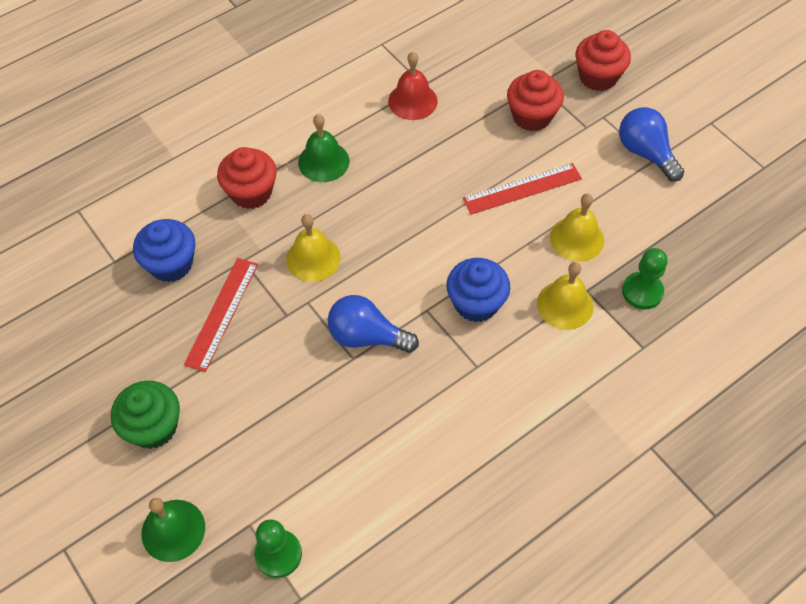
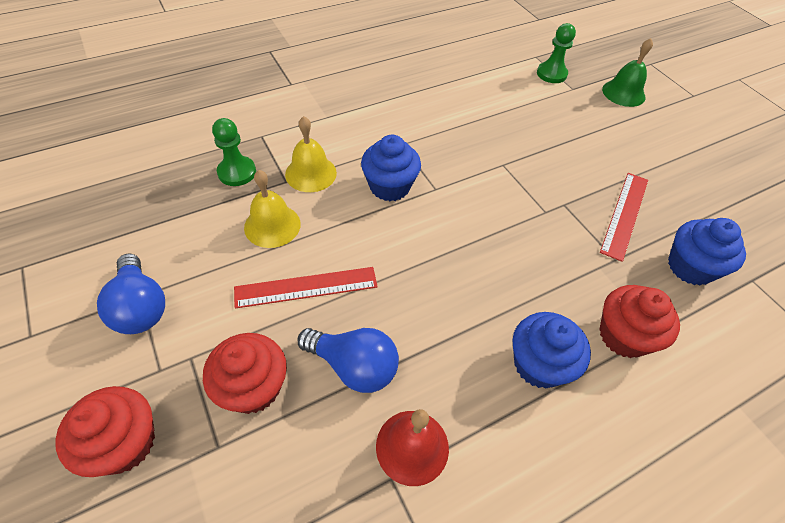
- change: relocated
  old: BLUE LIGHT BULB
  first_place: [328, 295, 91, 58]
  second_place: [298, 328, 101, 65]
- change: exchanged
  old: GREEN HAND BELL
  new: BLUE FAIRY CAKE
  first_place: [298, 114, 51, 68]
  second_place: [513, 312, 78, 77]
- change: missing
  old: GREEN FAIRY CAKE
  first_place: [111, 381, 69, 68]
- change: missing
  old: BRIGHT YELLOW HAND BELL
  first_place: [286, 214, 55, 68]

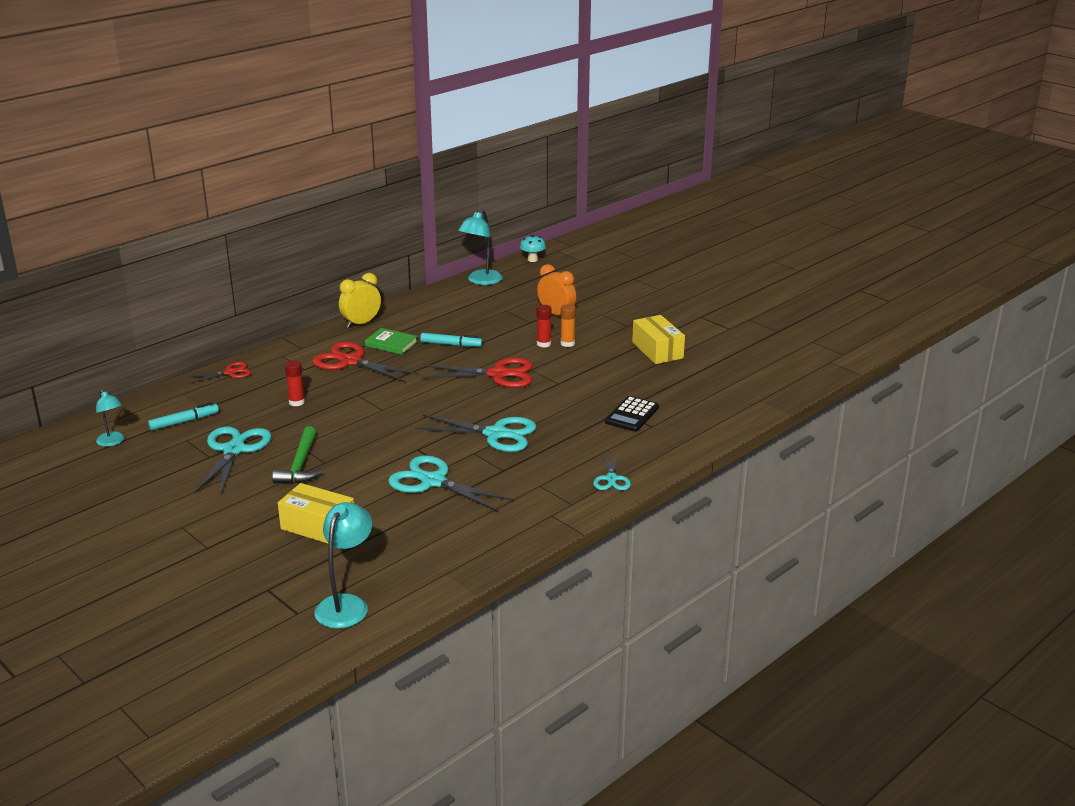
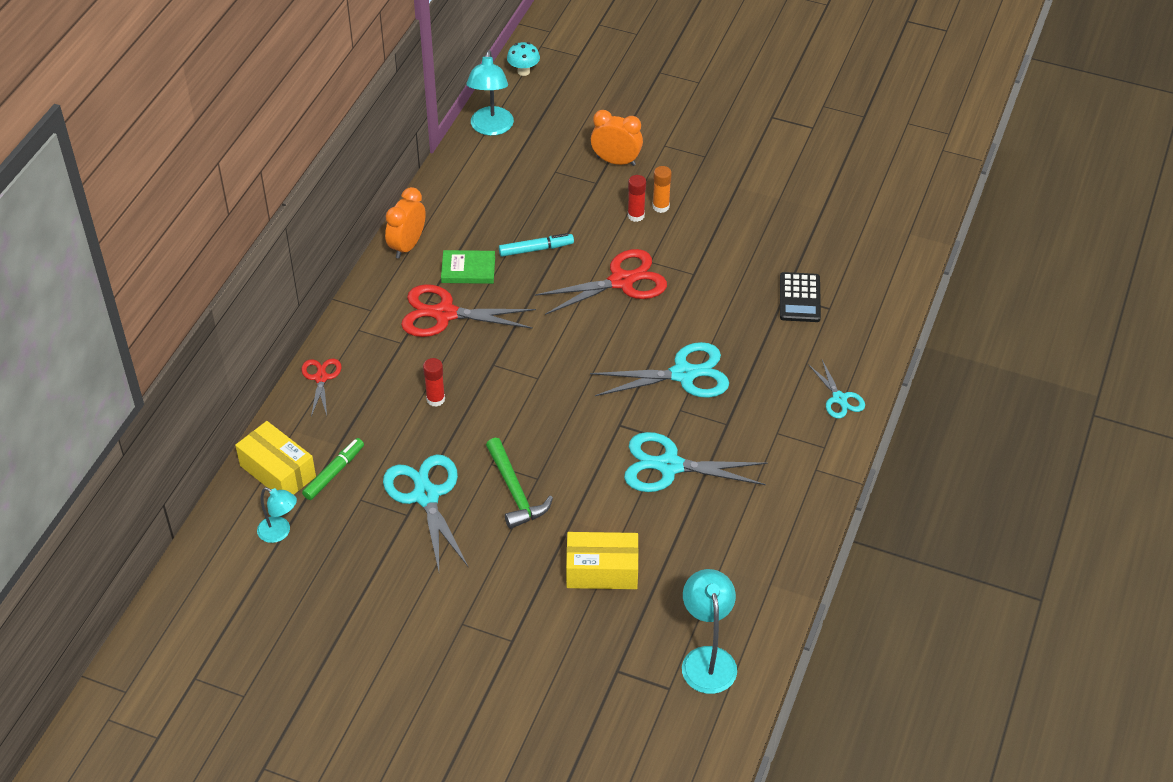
- change: relocated
  old: BRIGHT YELLOW BOX
  first_place: [632, 315, 53, 49]
  second_place: [235, 421, 81, 74]
- change: spun
  old: CRIMSON PAIR OF SCISSORS
  first_place: [186, 362, 65, 21]
  second_place: [301, 359, 40, 58]
  degrees: -45
- change: colour
  old: AQUA FELT PEN
  new: GREEN FELT PEN
  first_place: [148, 402, 71, 29]
  second_place: [302, 438, 62, 62]
- change: colour
  old: BRIGHT YELLOW CLOCK
  new: ORANGE-COLOURED CLOCK
  first_place: [339, 273, 42, 55]
  second_place: [385, 187, 41, 72]

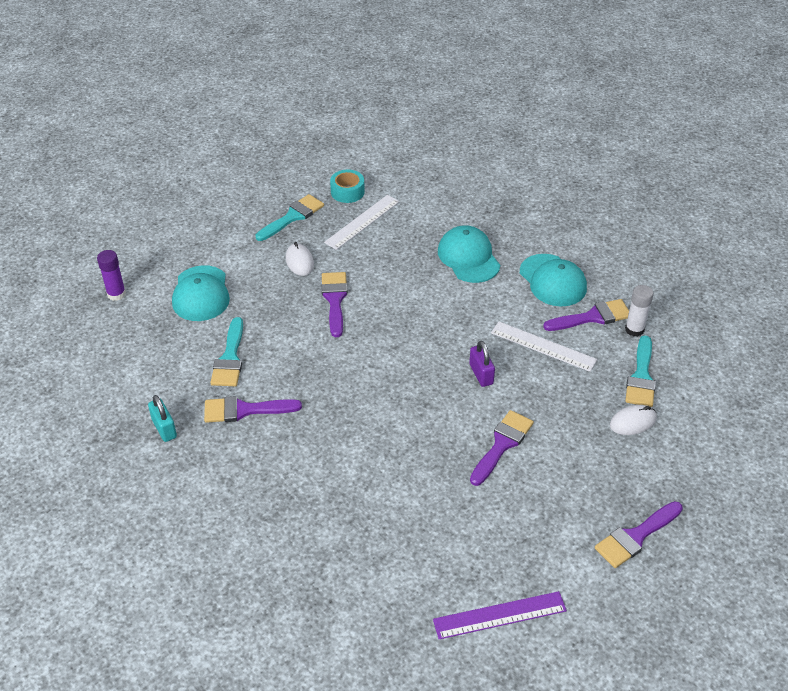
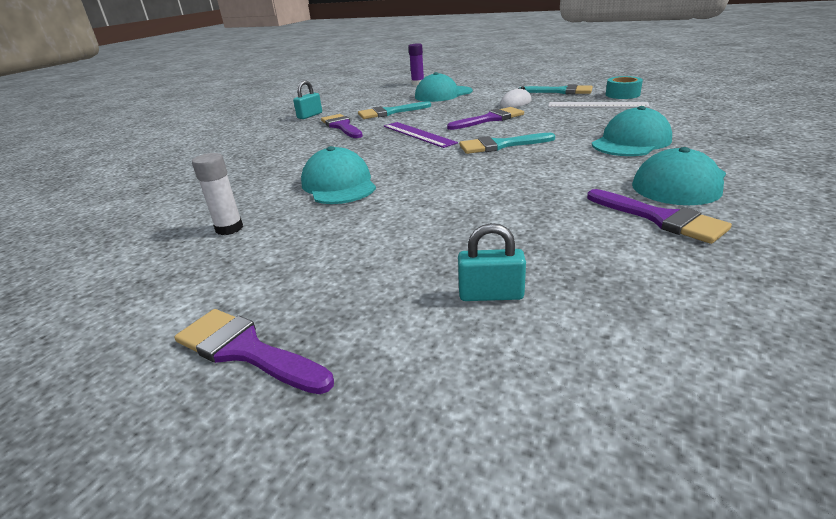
- change: relocated
  old: SNOW-WHITE STICK OF GLUE
  first_place: [625, 285, 29, 52]
  second_place: [192, 153, 51, 82]
- change: appeared
  new: AQUA BASEBALL CAP
  second_place: [301, 146, 75, 58]
- change: relocated
  old: PURPLE STRAIGHTEDGE
  first_place: [433, 591, 134, 48]
  second_place: [384, 122, 74, 26]
- change: exchanged
  old: SNOW-WHITE COMPUTER MOUSE
  new: AQUA SMALL LOCK
  first_place: [610, 405, 47, 30]
  second_place: [458, 223, 68, 78]
- change: relocated
  old: AQUA PAINT BRUSH
  first_place: [625, 335, 31, 72]
  second_place: [459, 133, 96, 21]
- change: missing
  old: PURPLE SMALL LOCK
  first_place: [469, 341, 26, 46]
- change: missing
  old: PURPLE PAINT BRUSH
  first_place: [470, 410, 64, 76]
- change: missing
  old: SNOW-WHITE STRAIGHTEDGE
  first_place: [491, 322, 106, 50]

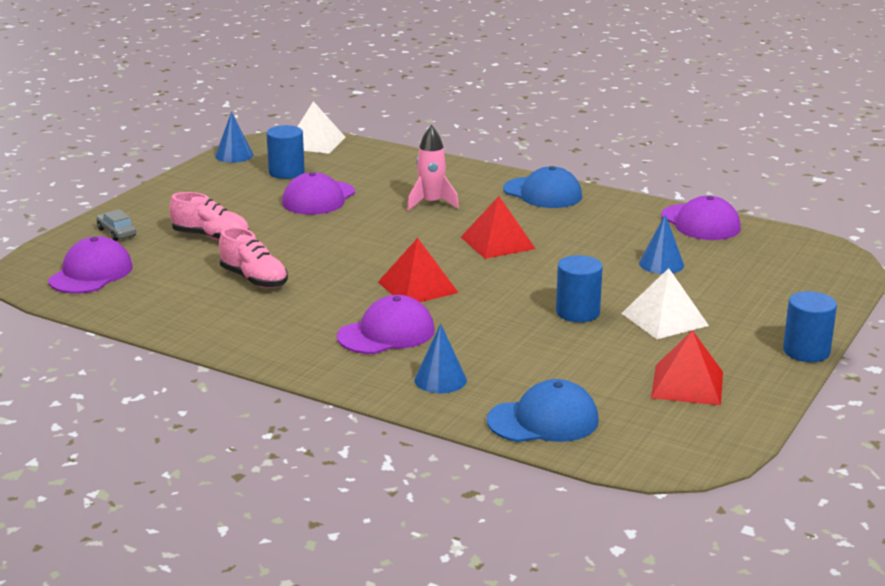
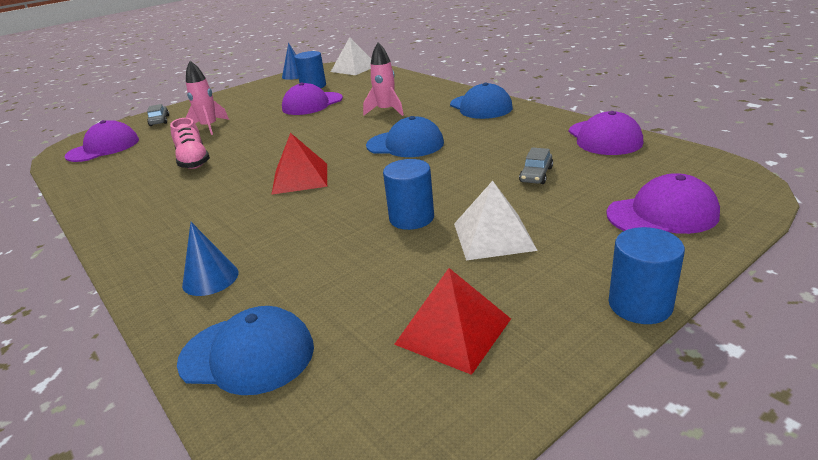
- change: exchanged
  old: ROSE-PINK SNEAKER
  new: ROSE-PINK ROCKET
  first_place: [169, 192, 80, 49]
  second_place: [186, 61, 43, 74]
- change: exchanged
  old: CRIMSON SOLID PYRAMID
  new: BLUE BASEBALL CAP
  first_place: [461, 196, 75, 63]
  second_place: [366, 116, 78, 41]
- change: exchanged
  old: BLUE CONE SHAPE
  new: GREY TOY CAR
  first_place: [639, 214, 45, 60]
  second_place: [519, 147, 34, 37]
- change: relocated
  old: PURPLE BASEBALL CAP
  first_place: [337, 295, 98, 59]
  second_place: [606, 173, 114, 61]

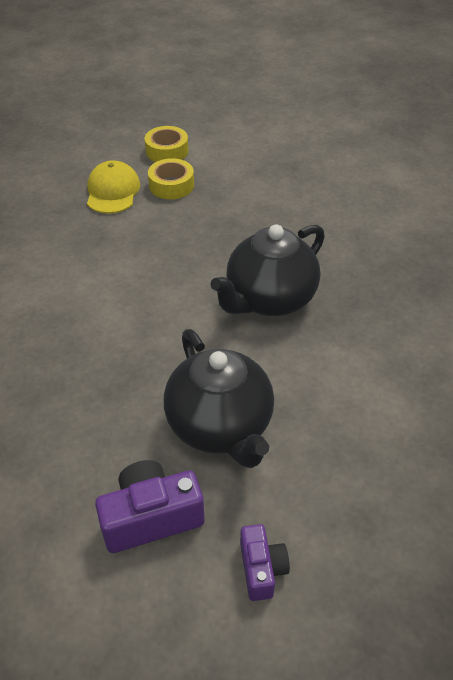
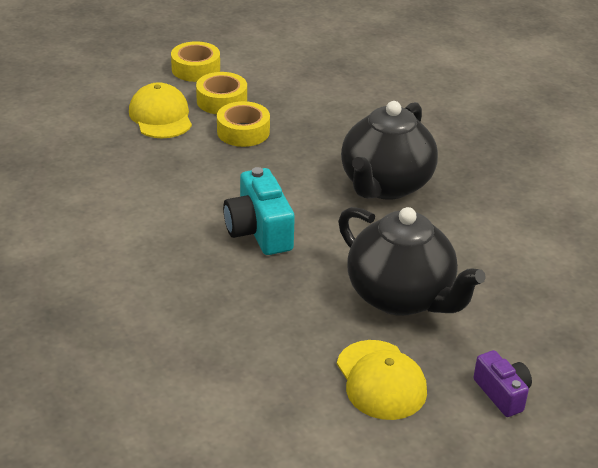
- change: appeared
  new: BRIGHT YELLOW ROLL OF TAPE
  second_place: [217, 101, 53, 46]
- change: appeared
  new: AQUA CAMERA
  second_place: [223, 167, 72, 88]
- change: exchanged
  old: PURPLE CAMERA
  new: BRIGHT YELLOW BASEBALL CAP
  first_place: [95, 460, 109, 93]
  second_place: [337, 340, 90, 80]

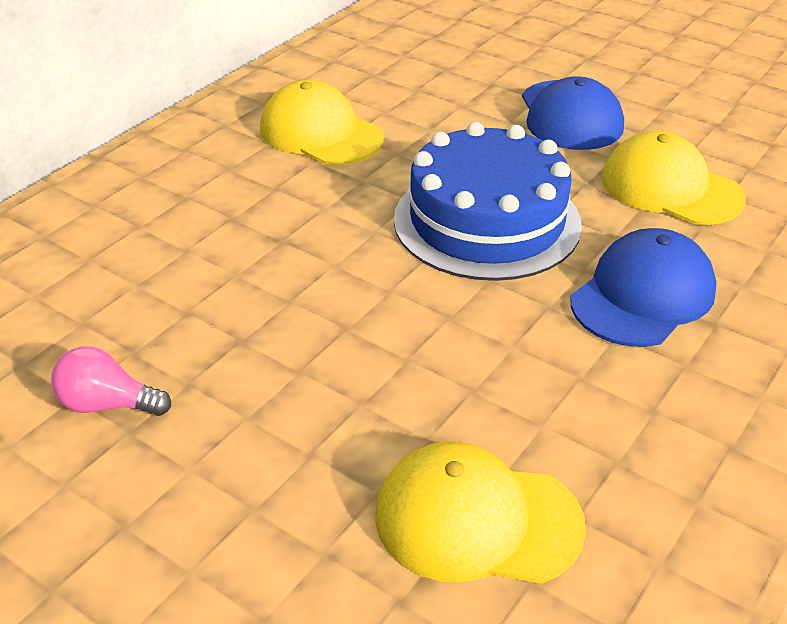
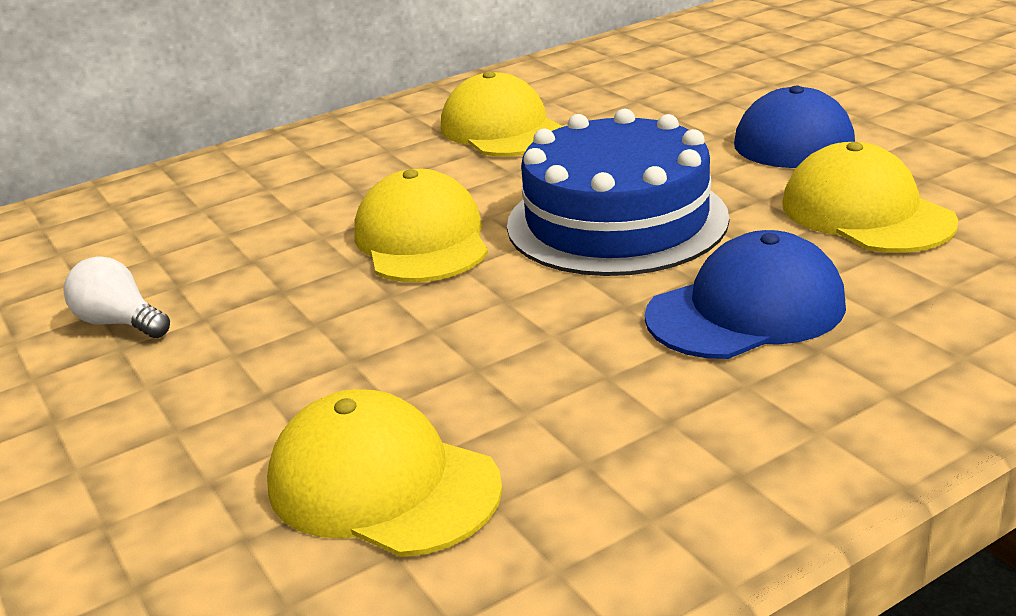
- change: colour
  old: ROSE-PINK LIGHT BULB
  new: SNOW-WHITE LIGHT BULB
  first_place: [51, 347, 120, 69]
  second_place: [64, 256, 106, 82]
- change: appeared
  new: BRIGHT YELLOW BASEBALL CAP
  second_place: [354, 169, 134, 113]

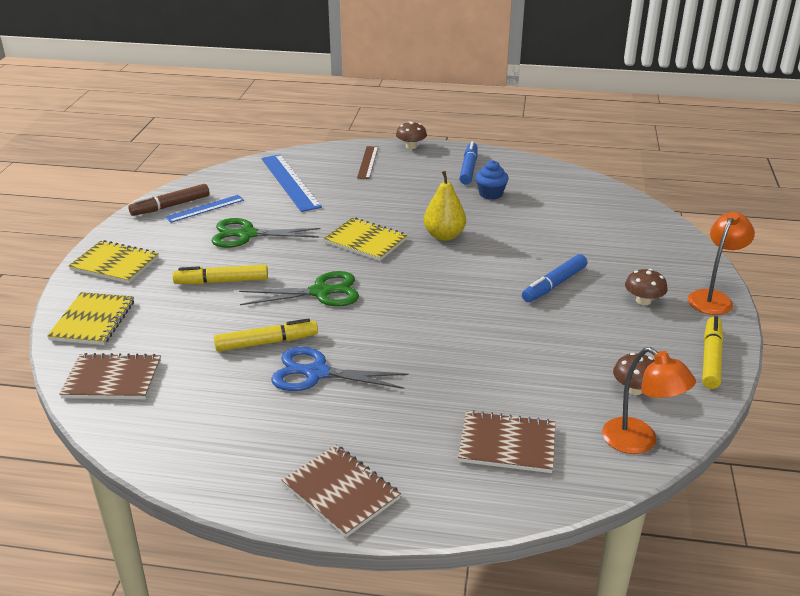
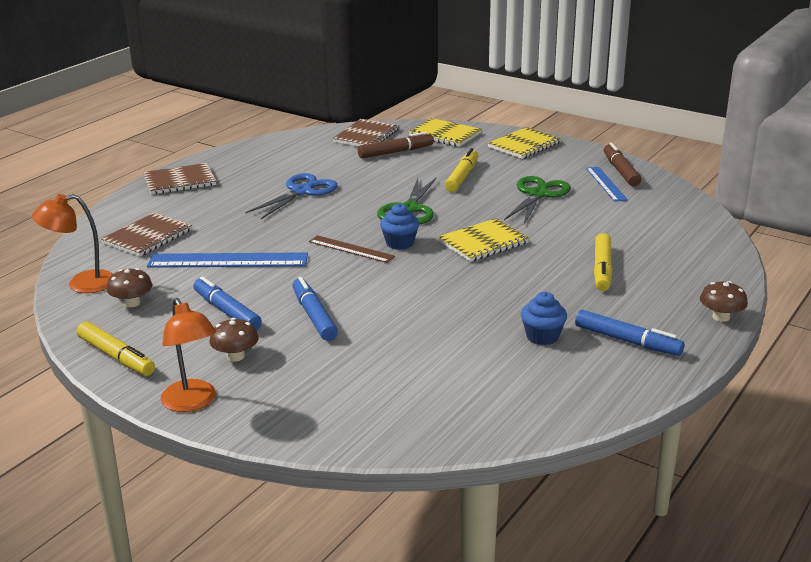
- change: relocated
  old: BLUE STRAIGHTEDGE
  first_place: [261, 154, 61, 58]
  second_place: [147, 252, 161, 16]
- change: appeared
  new: BLUE FELT PEN
  second_place: [193, 276, 69, 54]
- change: relocated
  old: DARK BROWN STRAIGHTEDGE
  first_place: [357, 146, 21, 33]
  second_place: [309, 235, 86, 28]
- change: appeared
  new: DARK BROWN FELT PEN
  second_place: [358, 132, 76, 26]
- change: appeared
  new: BLUE FAIRY CAKE
  second_place: [380, 203, 39, 47]
- change: relocated
  old: BRIGHT YELLOW FELT PEN
  first_place: [214, 318, 104, 33]
  second_place: [594, 233, 18, 58]
- change: missing
  old: BRIGHT YELLOW TOY PEAR
  first_place: [424, 171, 42, 70]

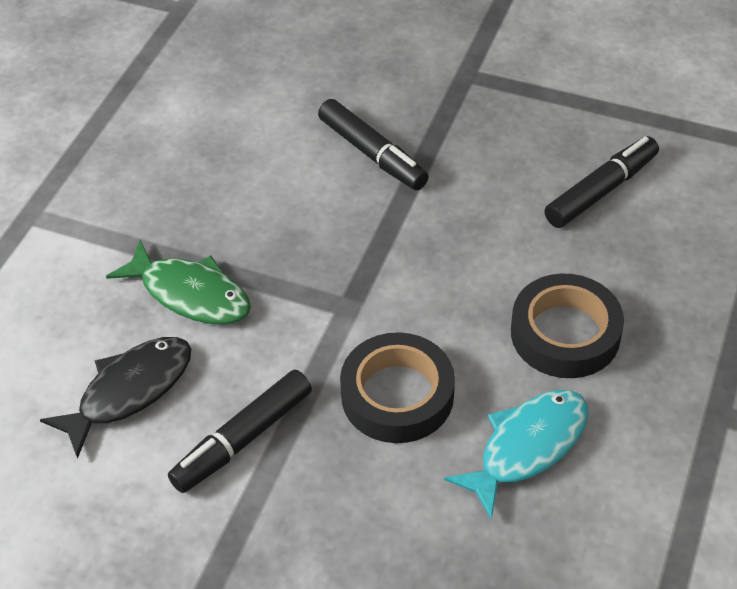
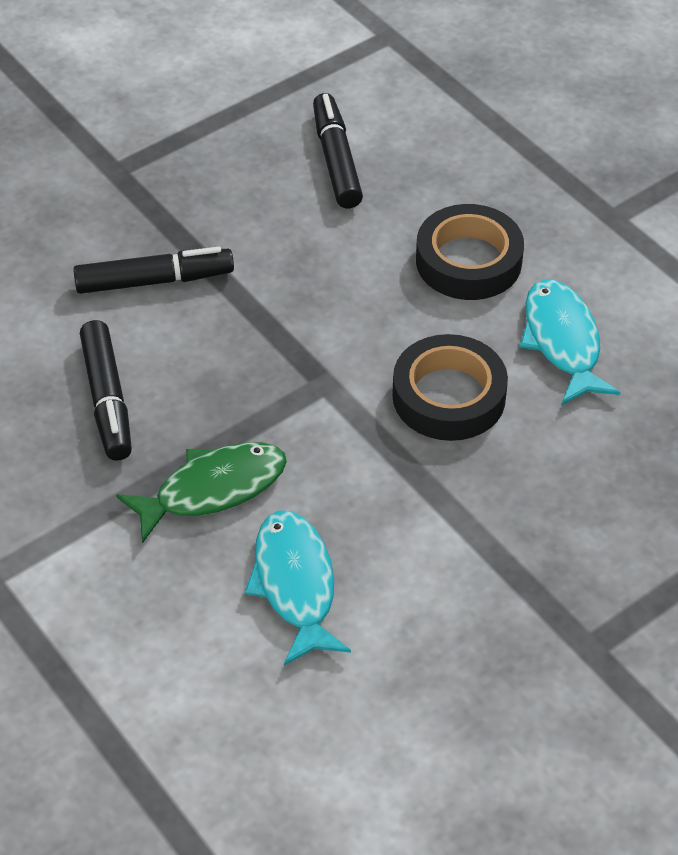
- change: relocated
  old: BLACK FELT PEN
  first_place: [168, 370, 144, 123]
  second_place: [80, 320, 52, 141]
- change: colour
  old: BLACK FISH FIGURE
  new: AQUA FISH FIGURE
  first_place: [40, 337, 151, 122]
  second_place: [245, 511, 106, 155]

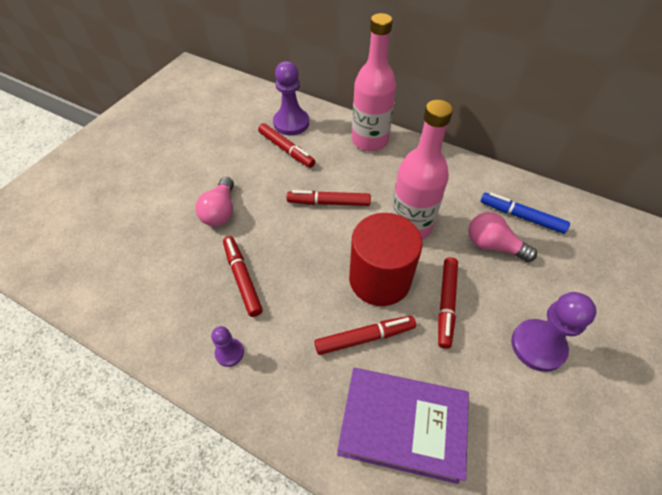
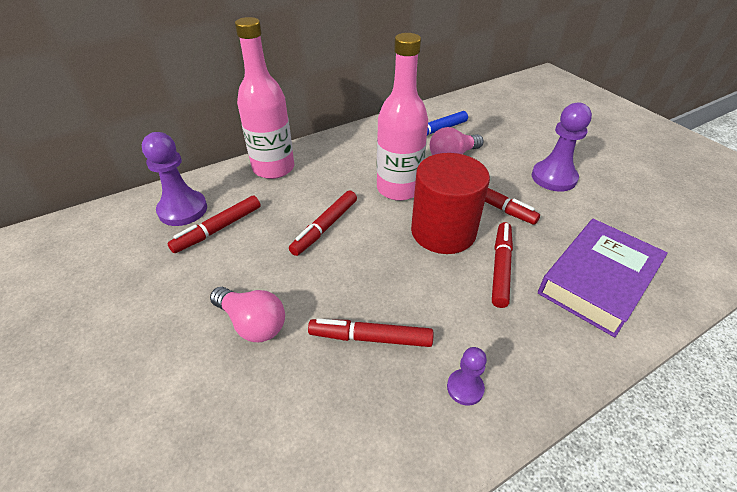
- change: spun
  old: CRIMSON FELT PEN
  first_place: [258, 123, 57, 45]
  second_place: [167, 195, 94, 58]
  degrees: 150

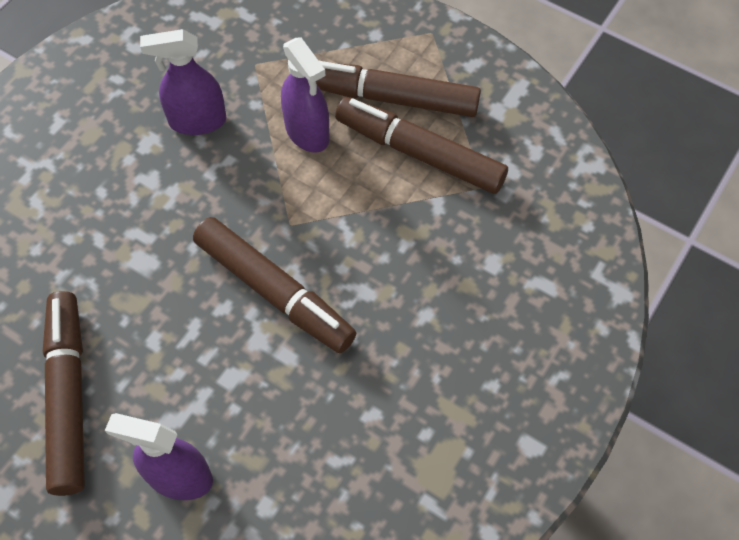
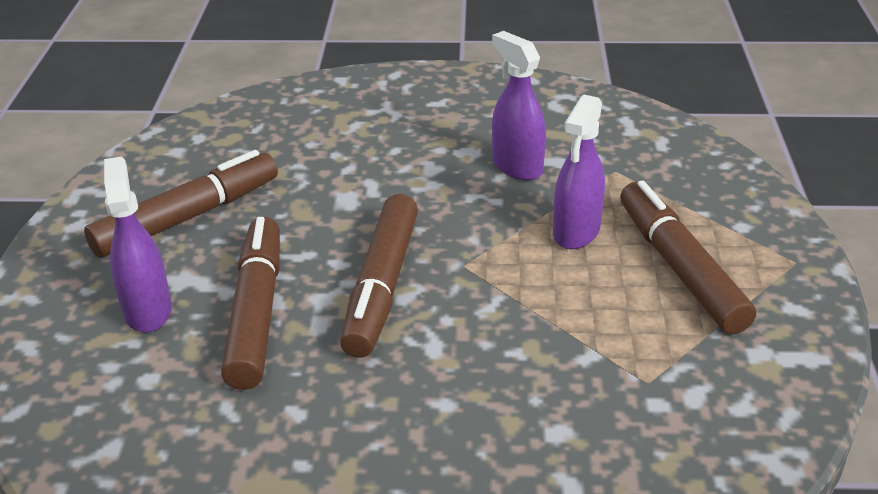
- change: relocated
  old: DARK BROWN FELT PEN
  first_place: [335, 97, 173, 97]
  second_place: [221, 217, 59, 173]

